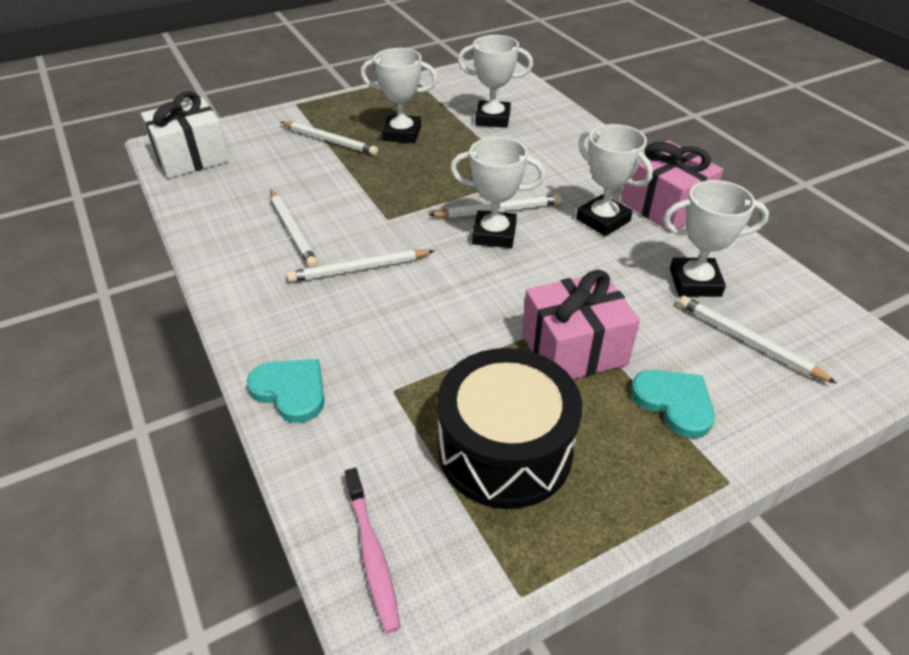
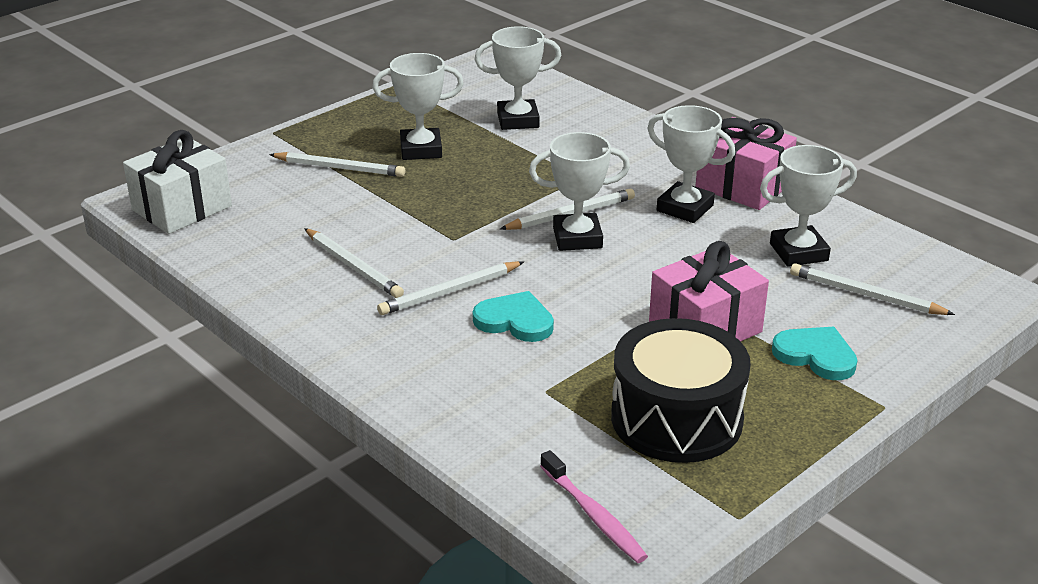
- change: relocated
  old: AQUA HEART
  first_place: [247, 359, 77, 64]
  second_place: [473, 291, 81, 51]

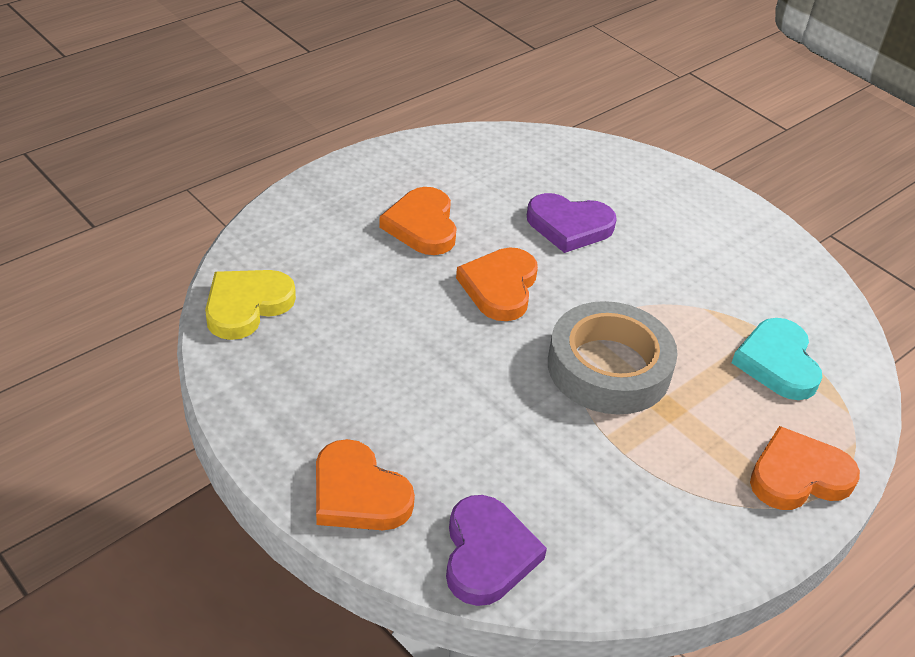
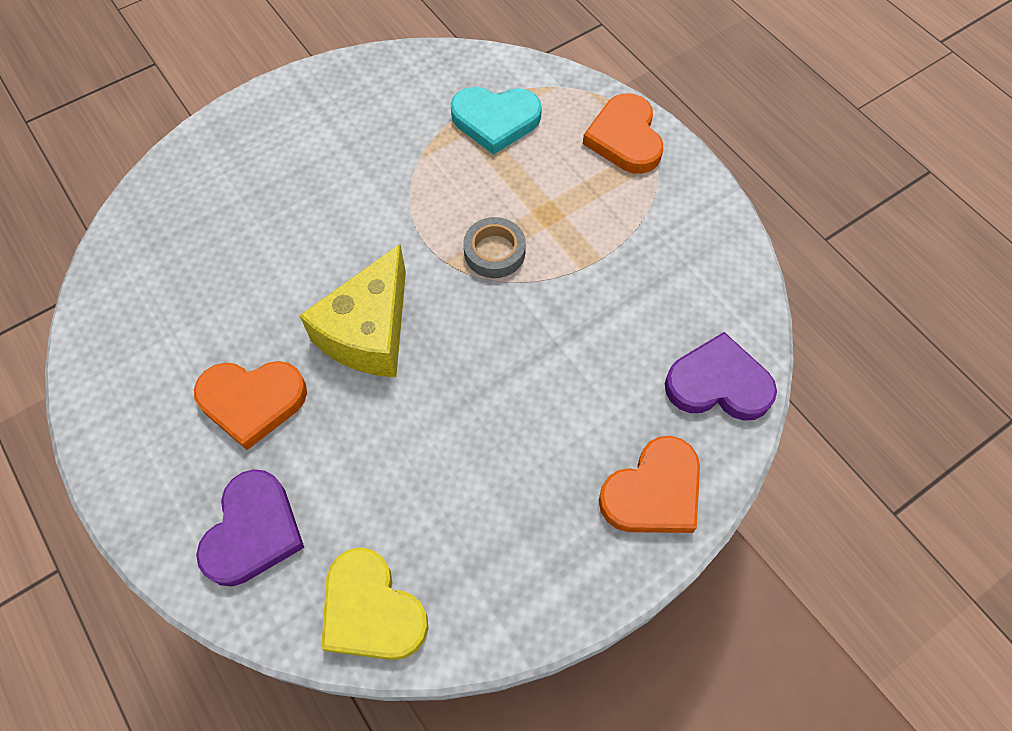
- change: relocated
  old: PURPLE HEART
  first_place: [527, 193, 90, 60]
  second_place: [196, 469, 108, 117]
- change: exchanged
  old: ORANGE-COLOURED HEART
  new: BRIGHT YELLOW CHEESE WEDGE
  first_place: [456, 247, 82, 74]
  second_place: [299, 244, 107, 133]
- change: size
  old: GREY ROLL OF TAPE
  first_place: [548, 301, 130, 113]
  second_place: [463, 217, 63, 61]
  factor: 0.51

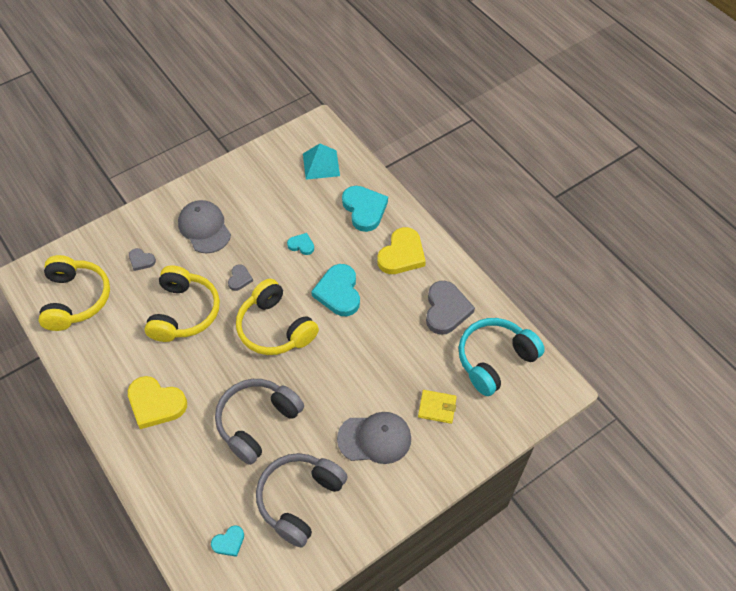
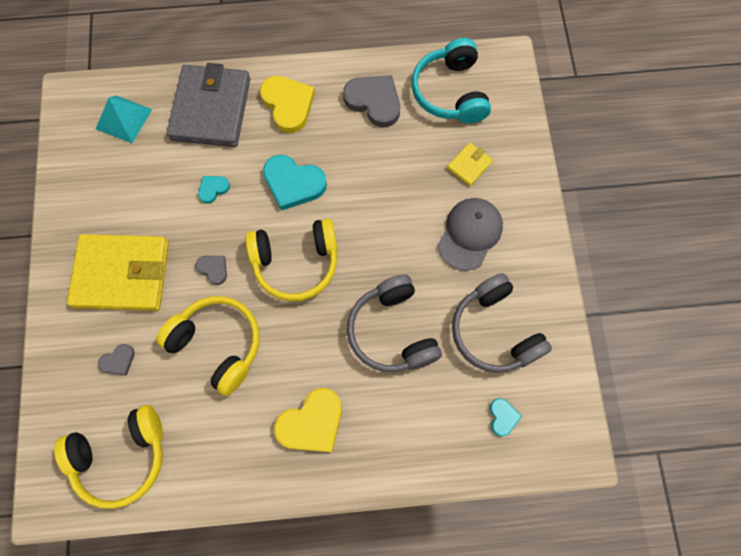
- change: spun
  old: BRIGHT YELLOW HEADSET
  first_place: [39, 255, 71, 76]
  second_place: [54, 405, 109, 104]
  degrees: 135
- change: exchanged
  old: GREY BASEBALL CAP
  new: BRIGHT YELLOW WALLET
  first_place: [178, 200, 53, 53]
  second_place: [67, 234, 102, 77]
- change: exchanged
  old: AQUA HEART
  new: GREY WALLET
  first_place: [342, 186, 46, 46]
  second_place: [167, 63, 83, 84]

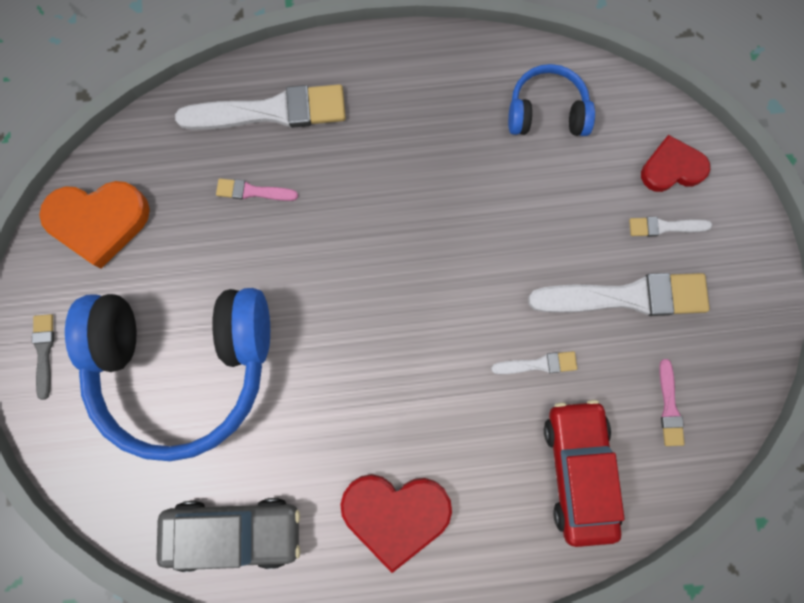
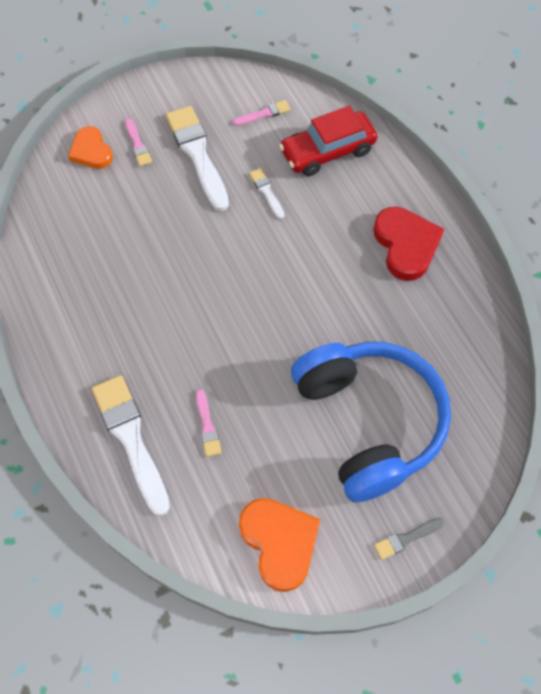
- change: colour
  old: CRIMSON HEART
  new: ORANGE-COLOURED HEART
  first_place: [641, 135, 69, 57]
  second_place: [68, 126, 45, 43]
- change: colour
  old: SNOW-WHITE PAINT BRUSH
  new: ROSE-PINK PAINT BRUSH
  first_place: [629, 217, 83, 19]
  second_place: [125, 118, 27, 48]
- change: missing
  old: GREY TOY CAR
  first_place: [156, 498, 144, 74]
- change: missing
  old: BLUE HEADSET
  first_place: [508, 64, 87, 72]

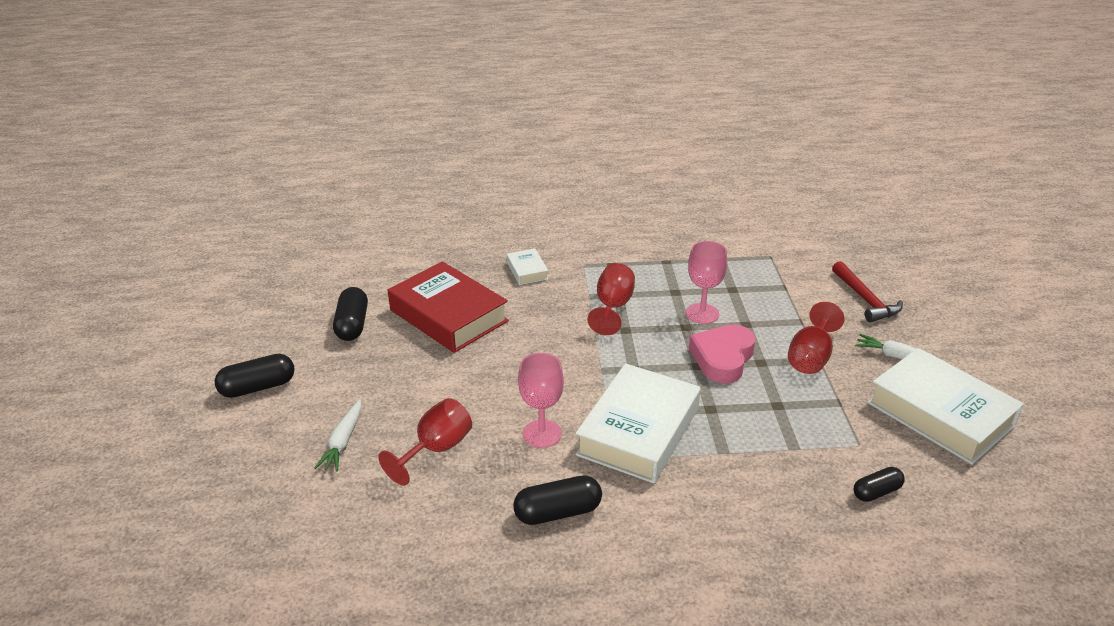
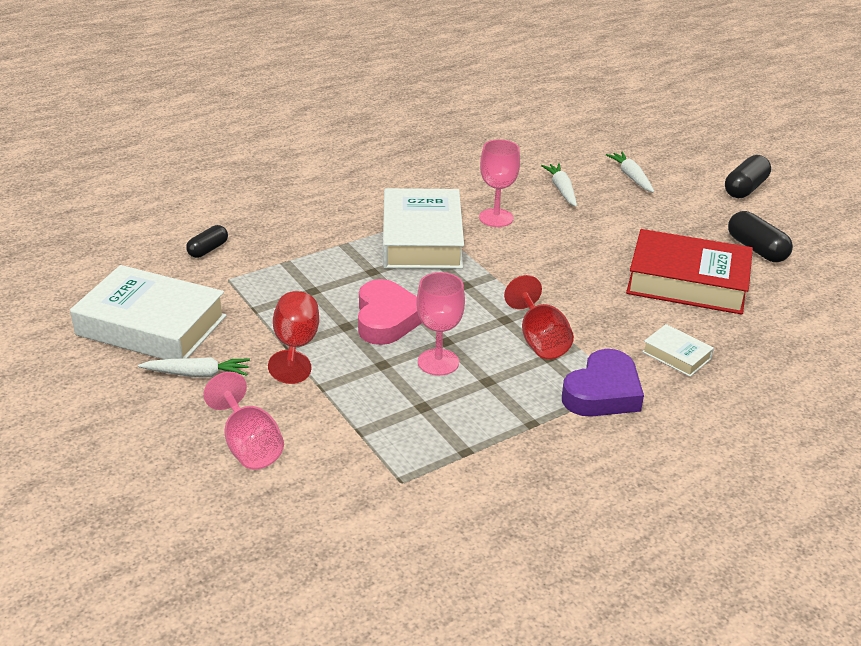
- change: exchanged
  old: CRIMSON CLAW HAMMER
  new: ROSE-PINK WINE GLASS
  first_place: [832, 261, 71, 61]
  second_place: [203, 372, 81, 98]
- change: exchanged
  old: CRIMSON WINE GLASS
  new: SNOW-WHITE TOY CARROT
  first_place: [378, 398, 94, 88]
  second_place: [541, 163, 36, 44]
- change: appeared
  new: PURPLE HEART
  second_place: [562, 349, 82, 68]
- change: missing
  old: BLACK CAPSULE
  first_place: [513, 476, 89, 49]

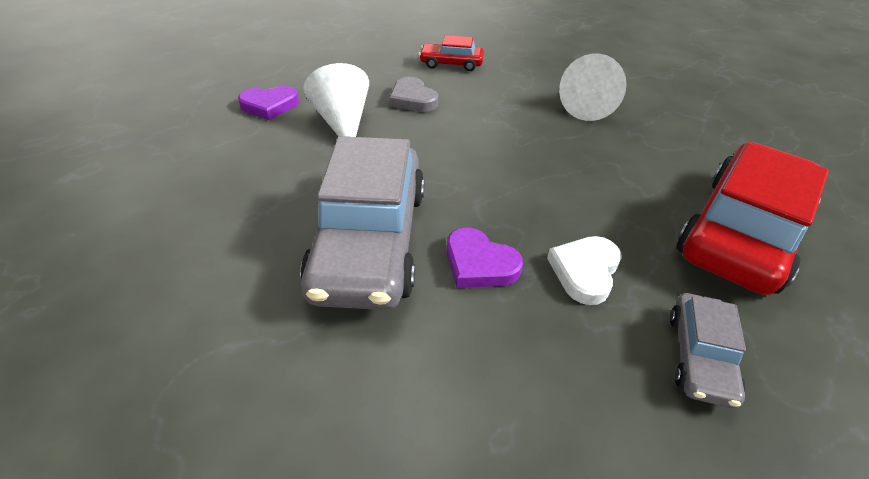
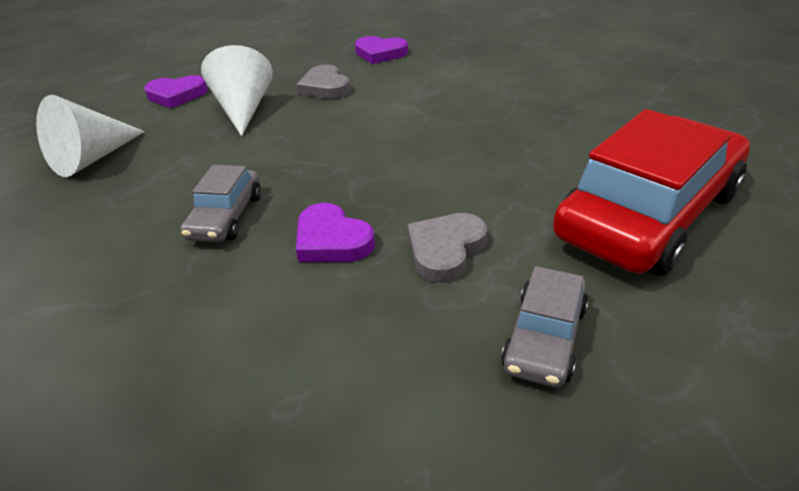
- change: relocated
  old: SNOW-WHITE CONE SHAPE
  first_place: [559, 53, 68, 68]
  second_place: [36, 95, 109, 82]
- change: size
  old: GREY TOY CAR
  first_place: [300, 136, 125, 174]
  second_place: [181, 165, 80, 77]
  factor: 0.48
- change: exchanged
  old: CRIMSON TOY CAR
  new: PURPLE HEART
  first_place: [419, 35, 65, 36]
  second_place: [355, 36, 53, 28]
- change: colour
  old: SNOW-WHITE HEART
  new: GREY HEART
  first_place: [547, 236, 74, 69]
  second_place: [408, 213, 79, 70]

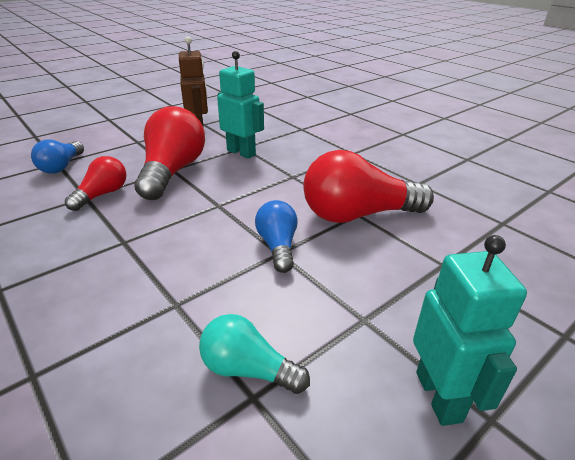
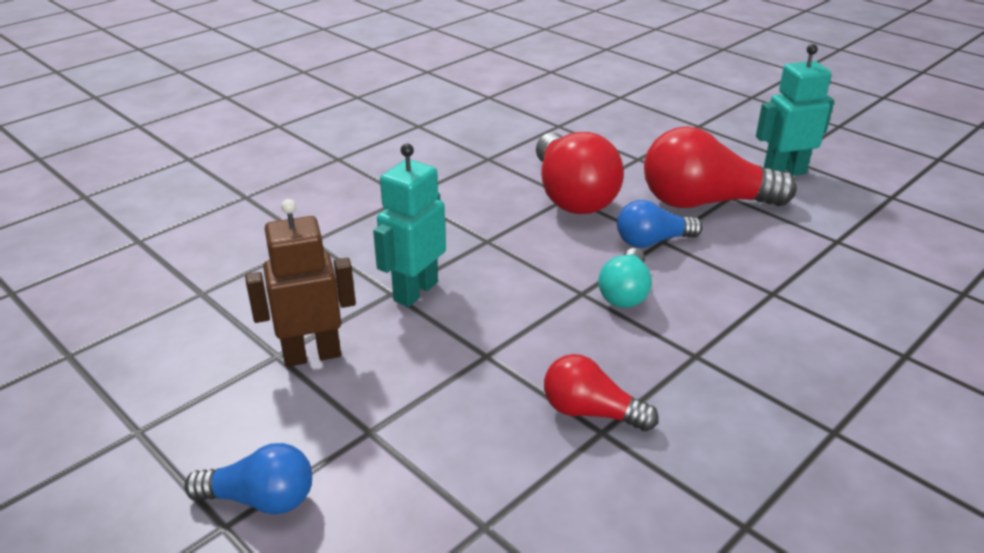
- change: relocated
  old: BLUE LIGHT BULB
  first_place: [31, 139, 53, 35]
  second_place: [184, 443, 128, 72]
- change: relocated
  old: AQUA LIGHT BULB
  first_place: [199, 314, 111, 80]
  second_place: [598, 248, 54, 60]
- change: relocated
  old: CRIMSON LIGHT BULB
  first_place: [134, 106, 71, 94]
  second_place: [644, 126, 153, 82]

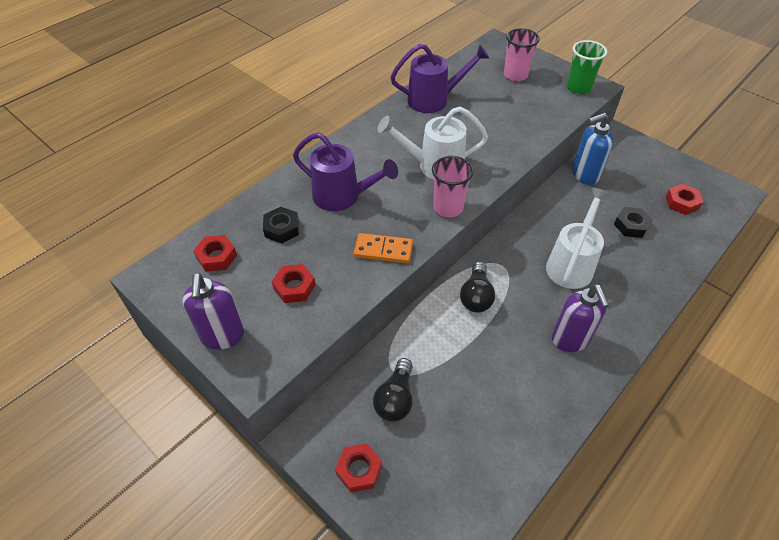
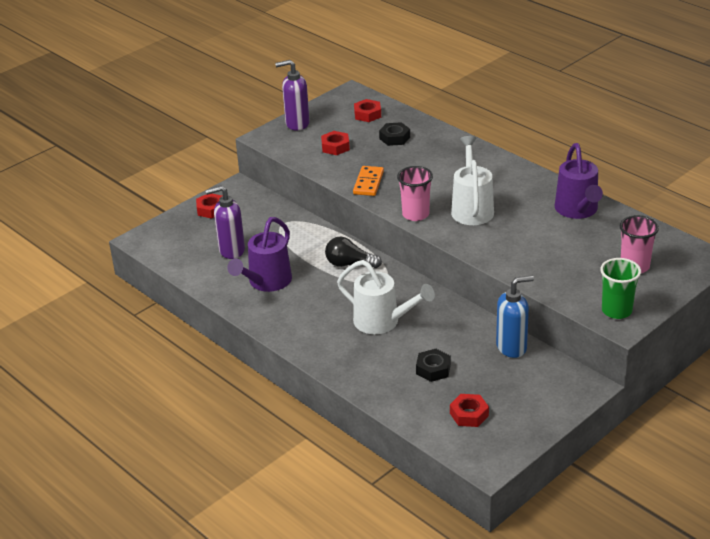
- change: relocated
  old: PURPLE SOAP DISPENSER
  first_place: [552, 284, 57, 68]
  second_place: [206, 186, 39, 73]
- change: relocated
  old: PURPLE WATERING CAN
  first_place: [293, 132, 105, 79]
  second_place: [227, 217, 65, 75]
- change: spun
  old: BLUE SOAP DISPENSER
  first_place: [572, 113, 42, 72]
  second_place: [496, 275, 38, 83]
  degrees: 90
- change: missing
  old: BLACK LIGHT BULB
  first_place: [373, 358, 40, 64]

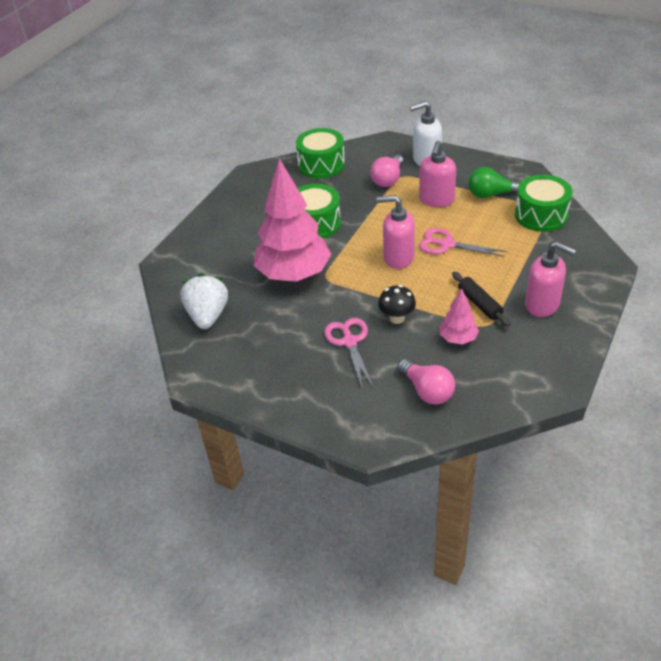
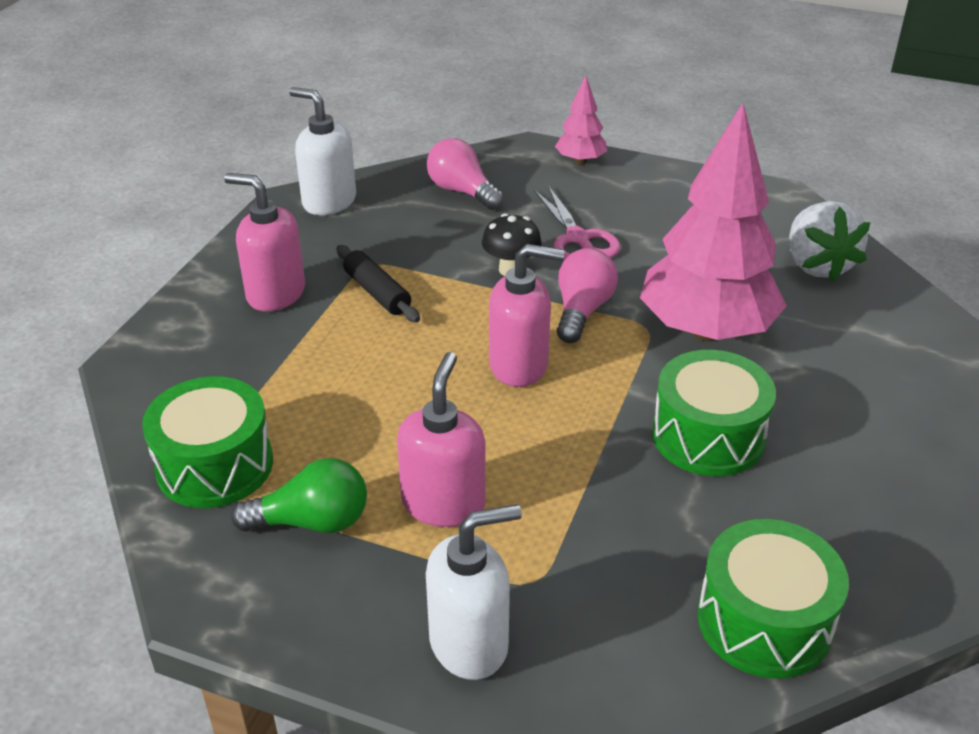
- change: appeared
  new: SNOW-WHITE SOAP DISPENSER
  second_place: [289, 87, 67, 128]
- change: relocated
  old: ROSE-PINK TOY TREE
  first_place: [440, 288, 39, 57]
  second_place: [555, 75, 52, 90]
- change: relocated
  old: ROSE-PINK LIGHT BULB
  first_place: [370, 155, 34, 32]
  second_place: [557, 248, 61, 95]
- change: missing
  old: ROSE-PINK PAIR OF SCISSORS
  first_place: [419, 228, 88, 29]

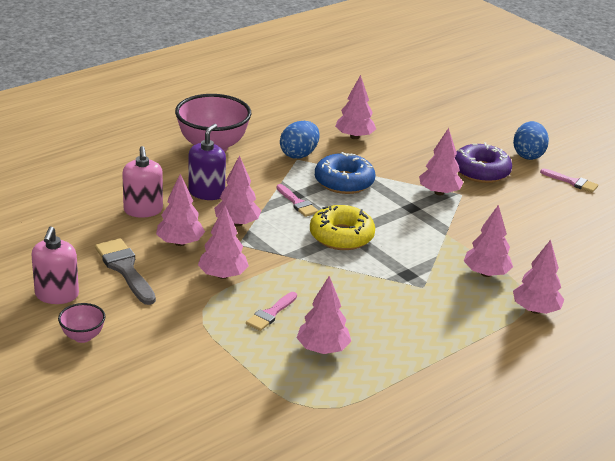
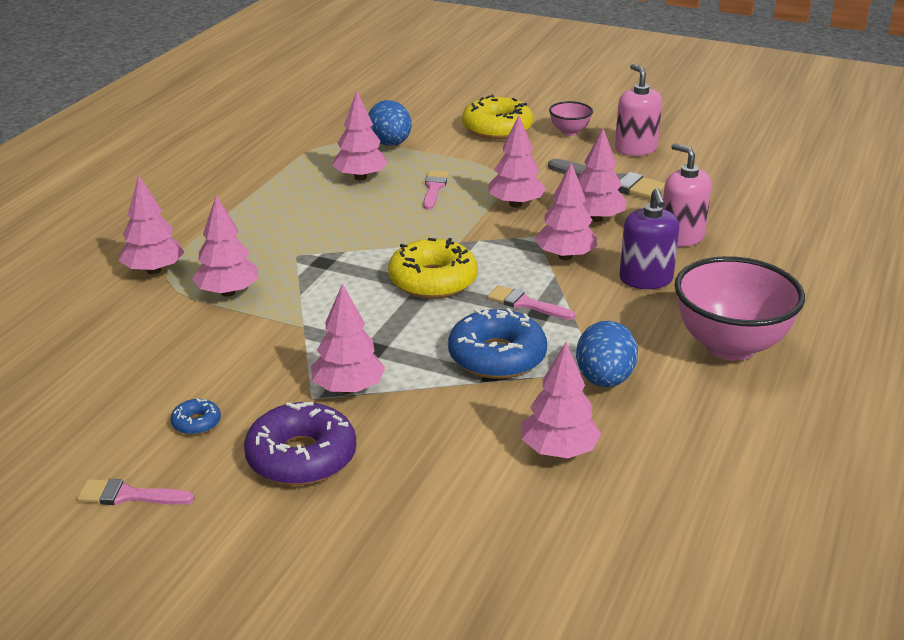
- change: appeared
  new: BLUE DOUGHNUT
  second_place: [171, 398, 50, 37]
- change: relocated
  old: BLUE EGG
  first_place: [513, 121, 36, 39]
  second_place: [368, 100, 44, 46]
- change: appeared
  new: BRIGHT YELLOW DOUGHNUT
  second_place: [462, 95, 71, 45]

